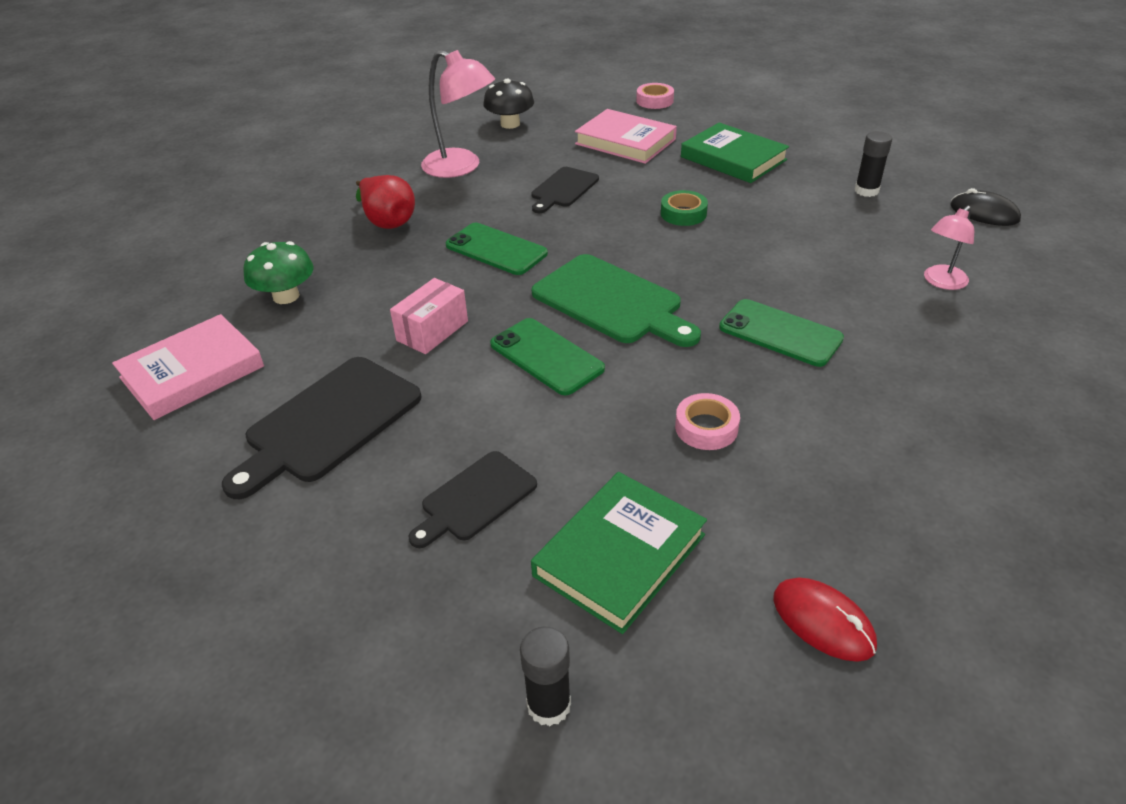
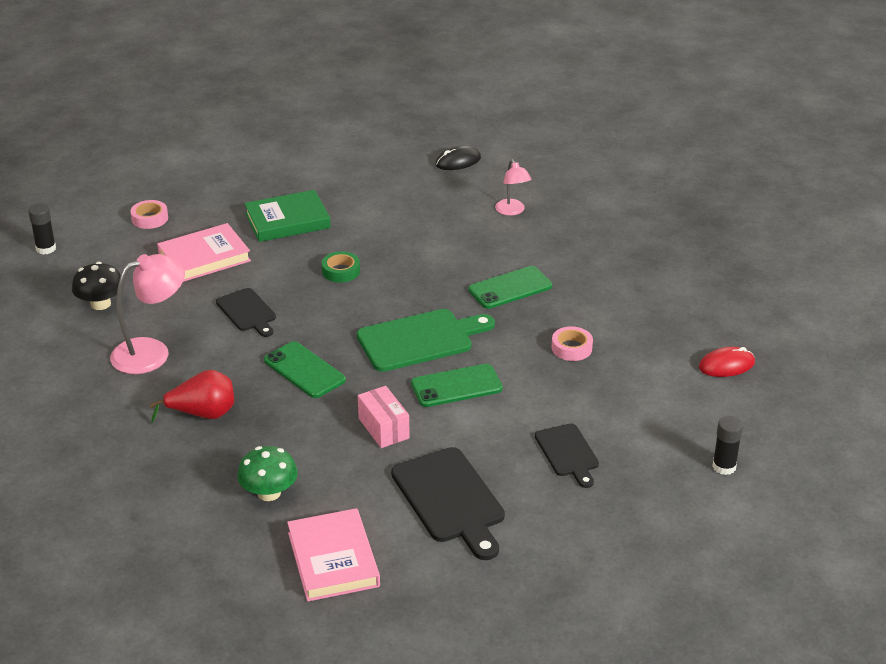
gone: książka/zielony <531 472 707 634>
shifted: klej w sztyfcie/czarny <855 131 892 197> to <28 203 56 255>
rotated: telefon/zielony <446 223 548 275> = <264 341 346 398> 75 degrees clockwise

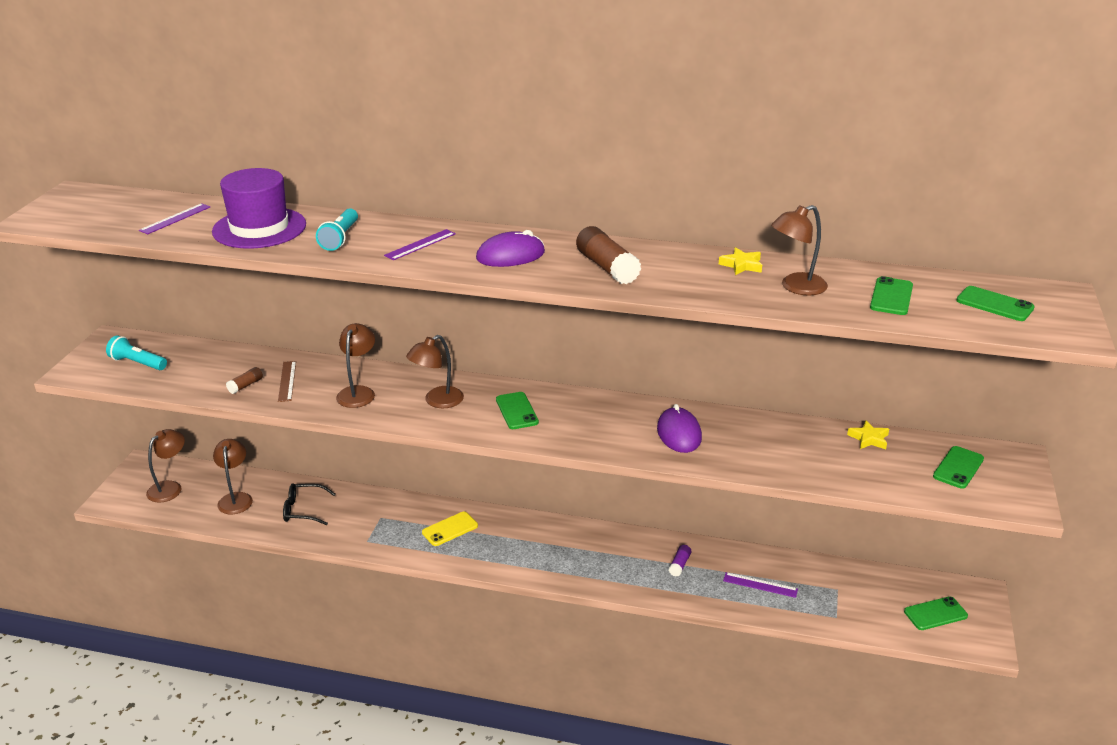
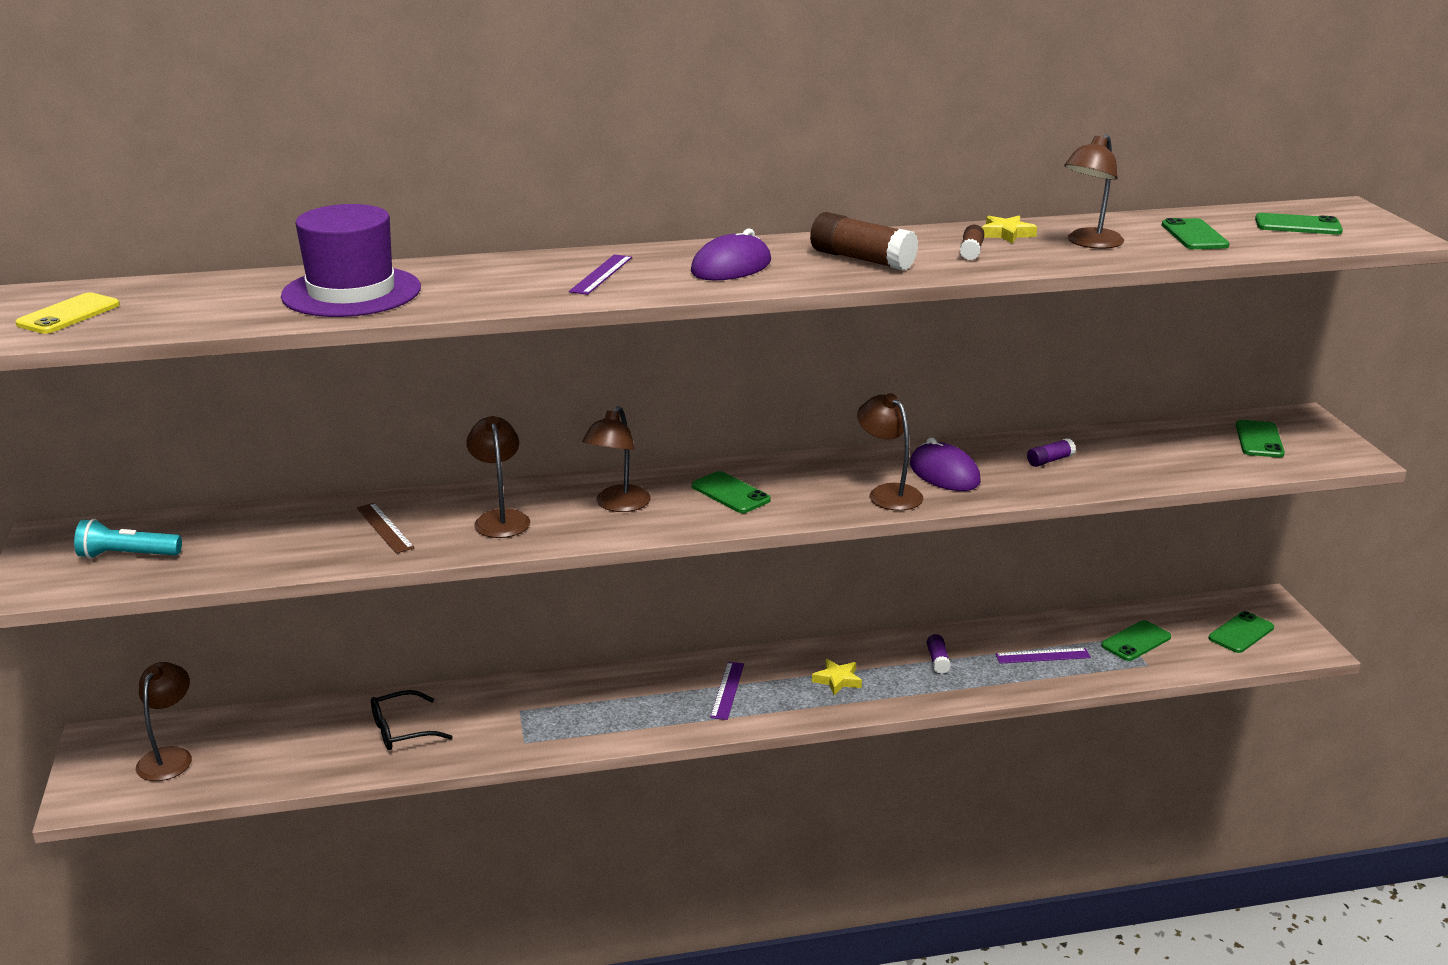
gone: latarka/turkusowy <316 208 358 251>
new: klej w sztyfcie/fioletowy <1027 438 1076 467>; telefon/zielony <1101 620 1171 661>
shifted: linijka/fioletowy <139 203 210 234> to <710 662 744 720>; klej w sztyfcie/brązowy <226 367 263 394> to <960 225 984 260>; gwiazda/żółty <847 420 889 449> to <812 659 862 695>; lampka/brązowy <213 439 253 514> to <857 393 923 511>; telefon/żółty <422 512 478 546> to <15 292 120 334>

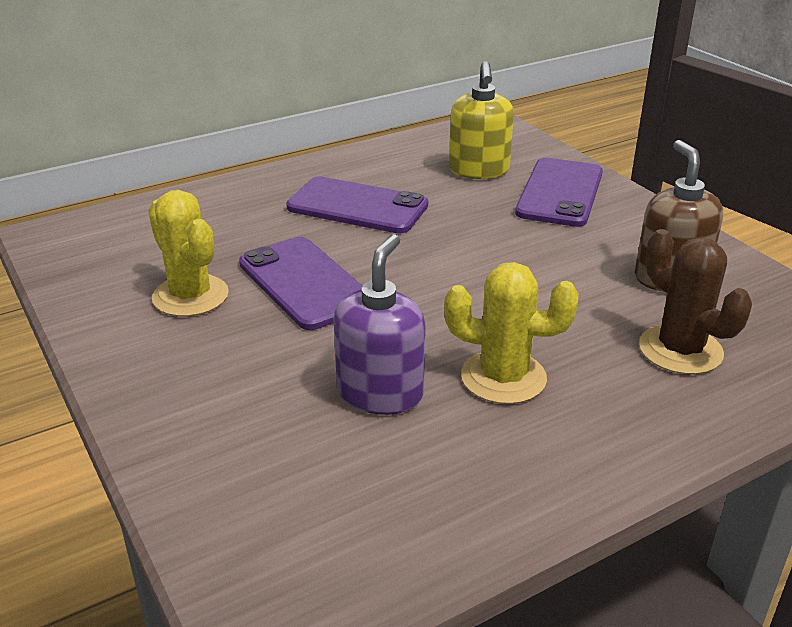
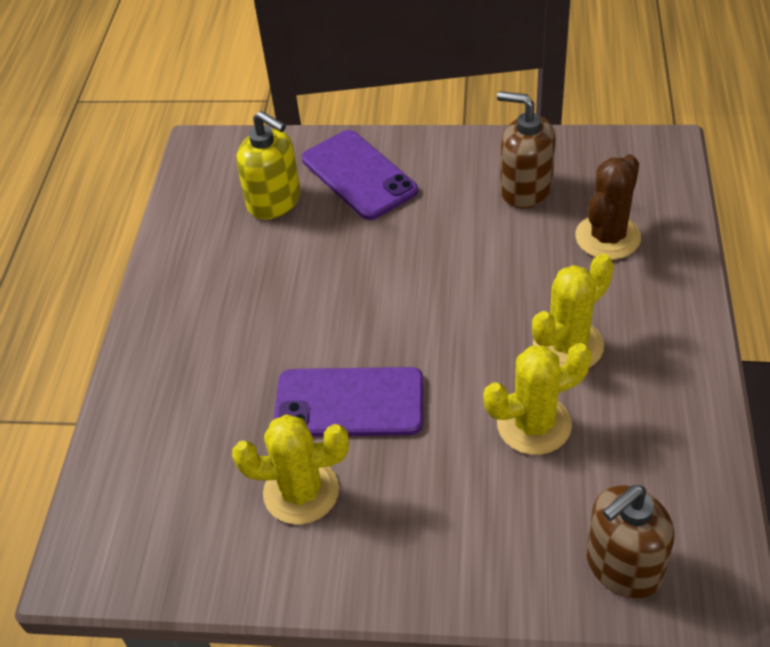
gone: telefon/fioletowy <286 176 428 234>
new: dozownik mydła/brązowy <586 485 675 599>
swapped: dozownik mydła/fioletowy <334 234 426 415> to kaktus/żółty <483 343 592 455>
rotated: kaktus/brązowy <639 229 752 374> = <575 154 641 260> 60 degrees counterclockwise

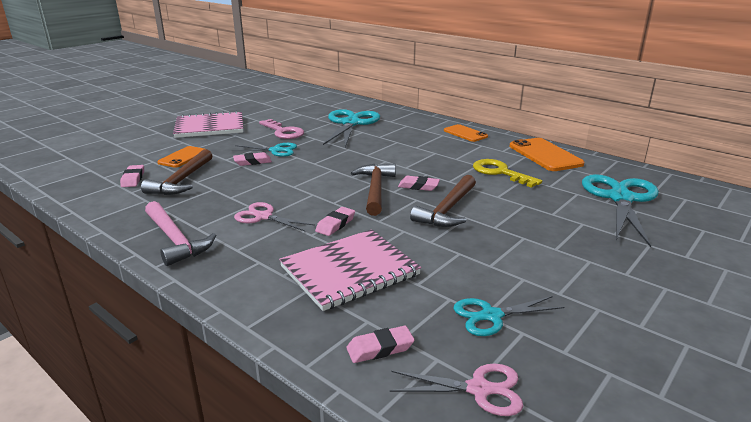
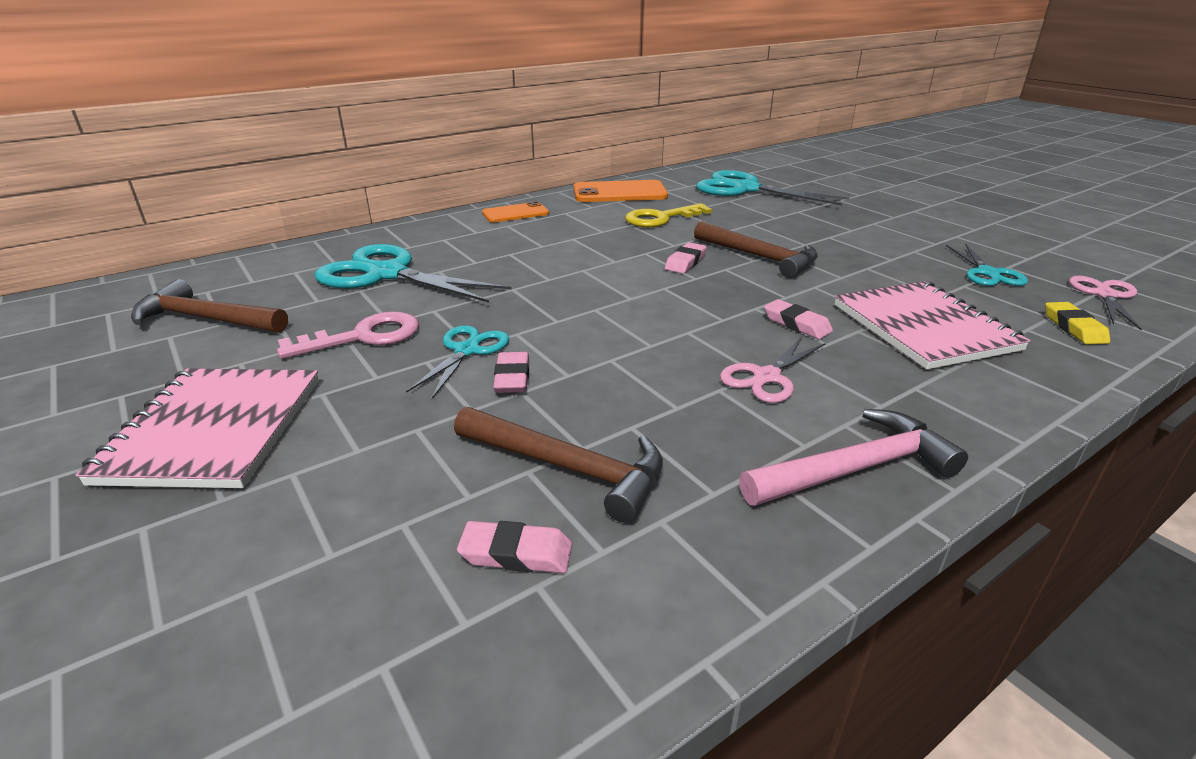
gone: telefon/pomarańczowy <157 146 204 168>
shifted: młotek/brązowy <351 163 396 216> to <131 279 288 333>
repainted: gumka do mazania/różowy <346 326 415 363> to gumka do mazania/żółty <1045 302 1110 344>

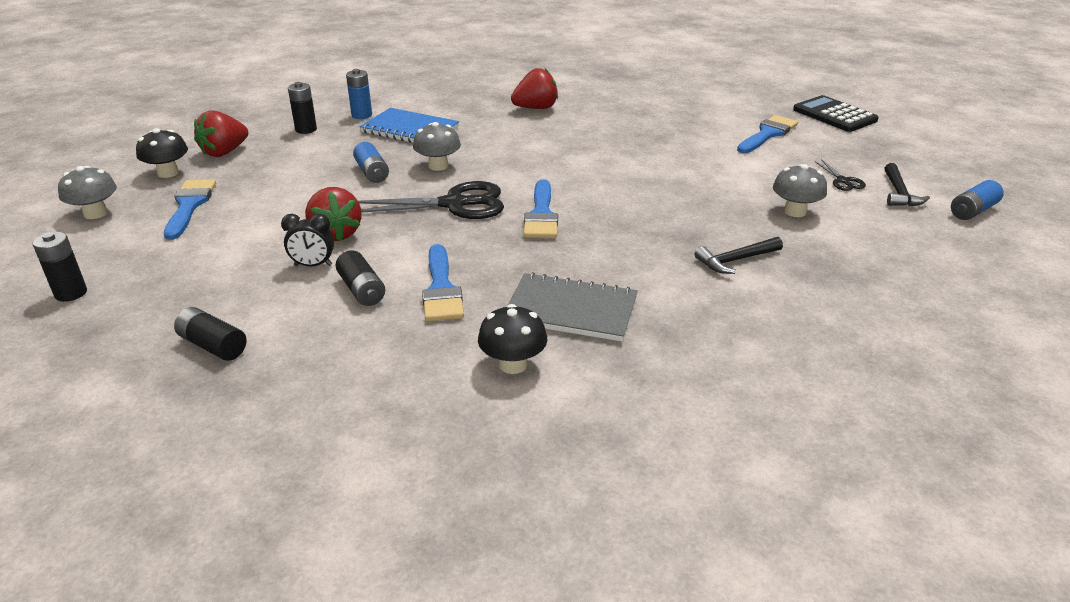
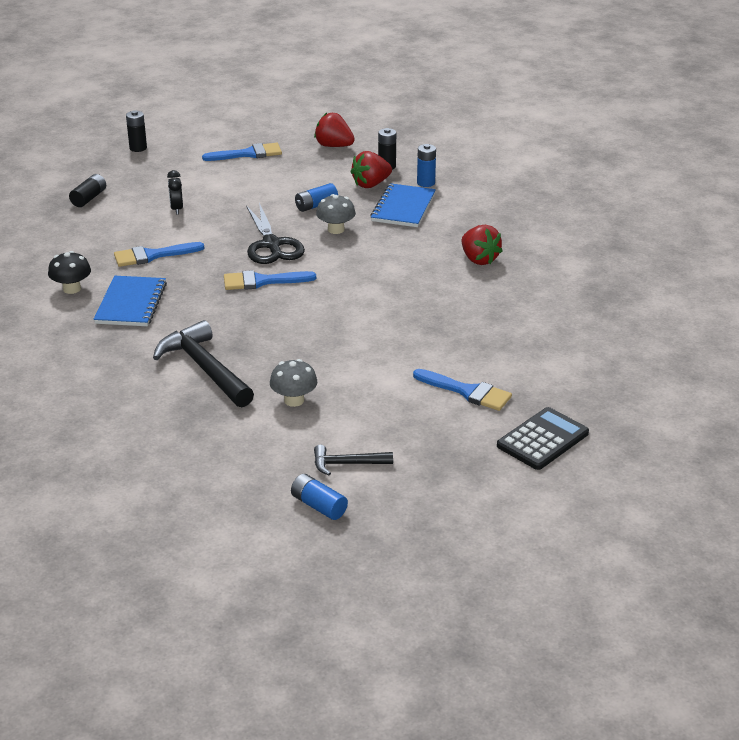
gone: grzyb/czarny <136 128 188 178>; nożyczki/czarny <814 159 866 191>; grzyb/szary <58 166 117 219>; bateria/czarny <335 250 385 306>
shifted: truskawka/czerwony <305 187 362 242> to <351 151 392 188>
repainted: zeszyt/szary <507 272 638 342> to zeszyt/niebieski <94 276 167 326>
scaled: młotek/czarny <695 237 783 274> = <153 320 254 407> x1.88

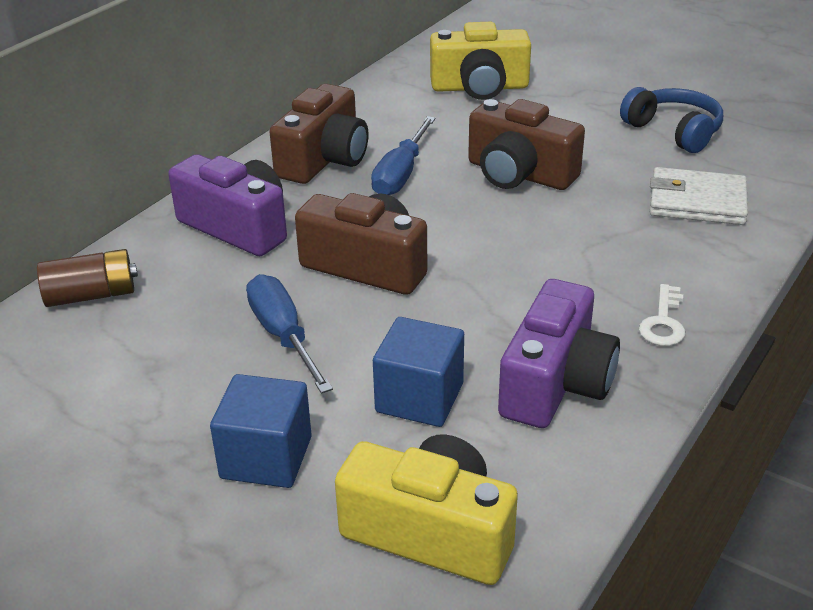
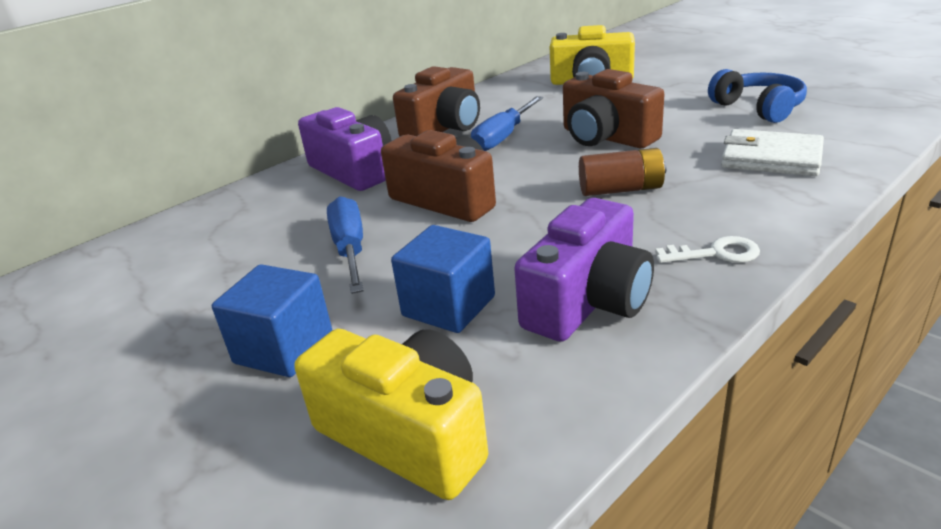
shifted: bateria/brązowy <37 249 138 307> to <579 148 666 196>
rotated: klucz/biały <639 284 685 346> = <656 236 760 263> 120 degrees counterclockwise

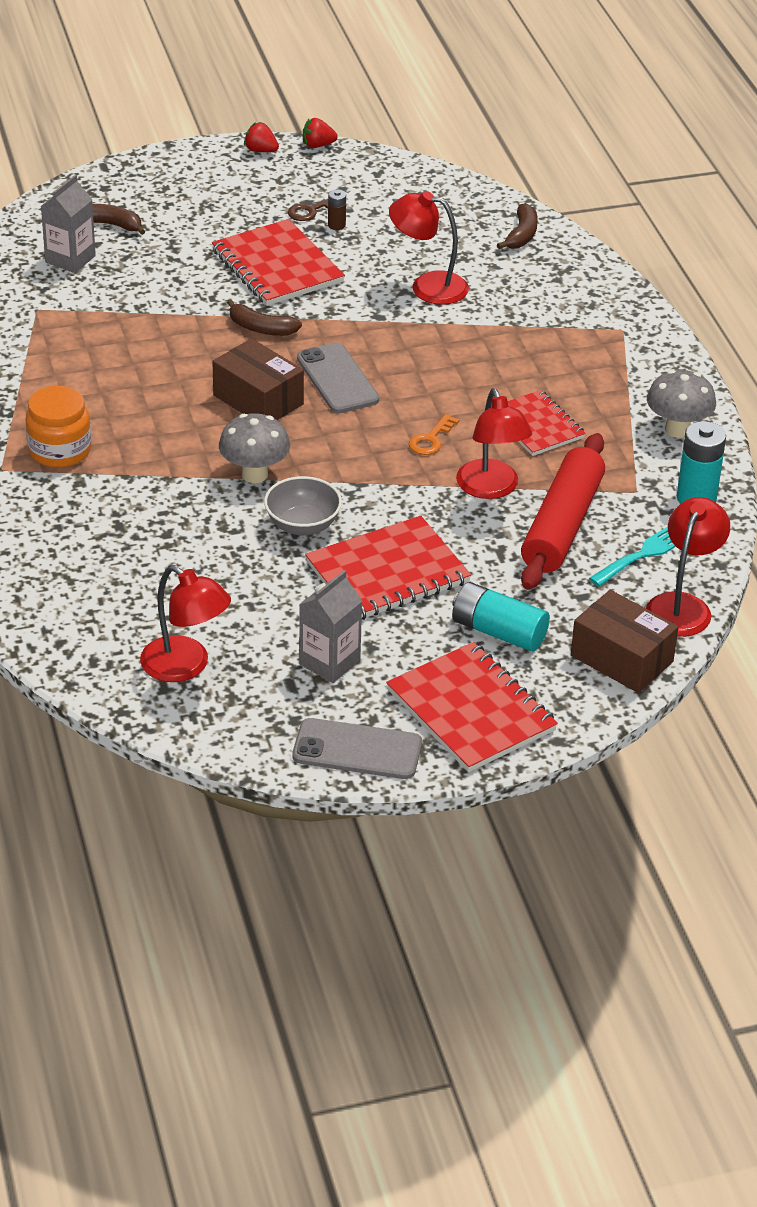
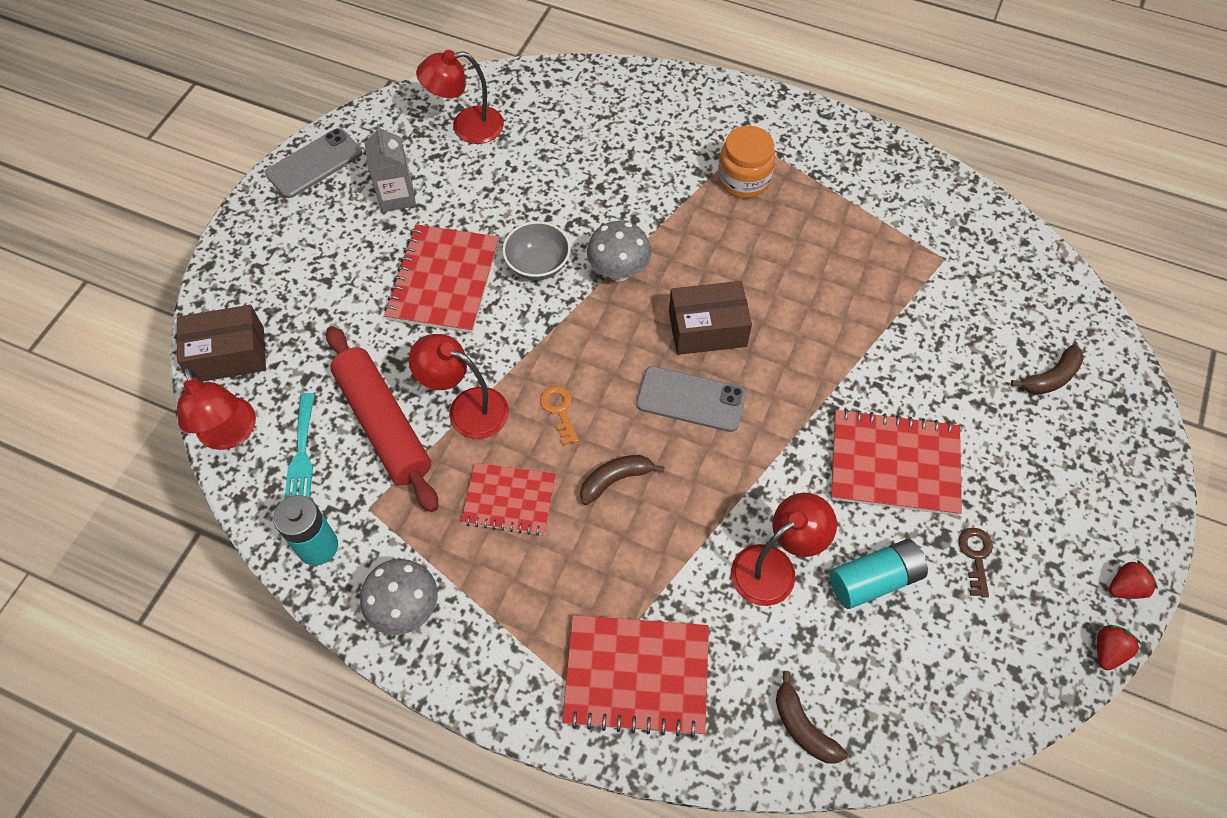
gone: karton mleka/szary <41 175 96 273>; bateria/brązowy <328 190 346 230>
shifted: banan/brązowy <227 299 302 336> to <580 455 665 505>; bateria/turkusowy <452 582 550 652> to <830 539 928 609>; zeszyt/czerwony <386 642 558 772> to <562 615 709 738>

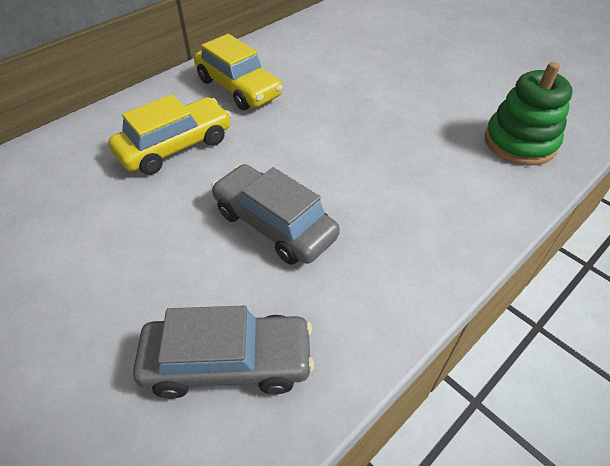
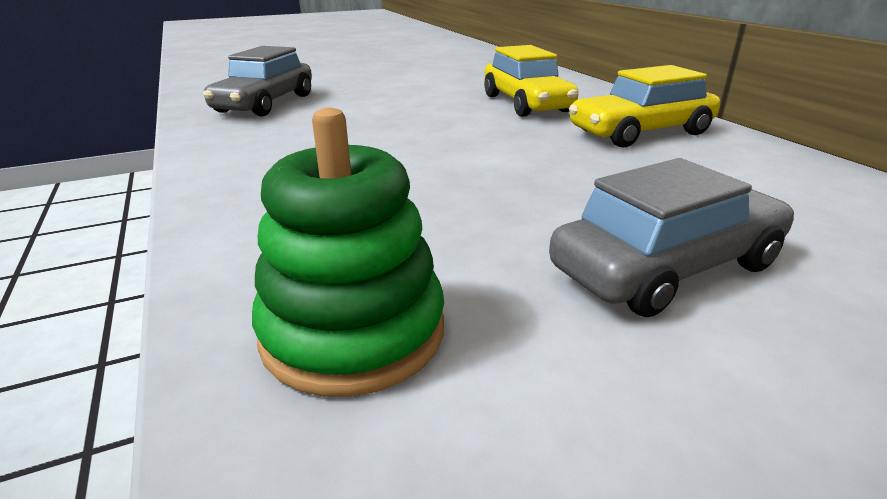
shifted: samochód/szary <211 164 340 265> to <549 158 794 317>

